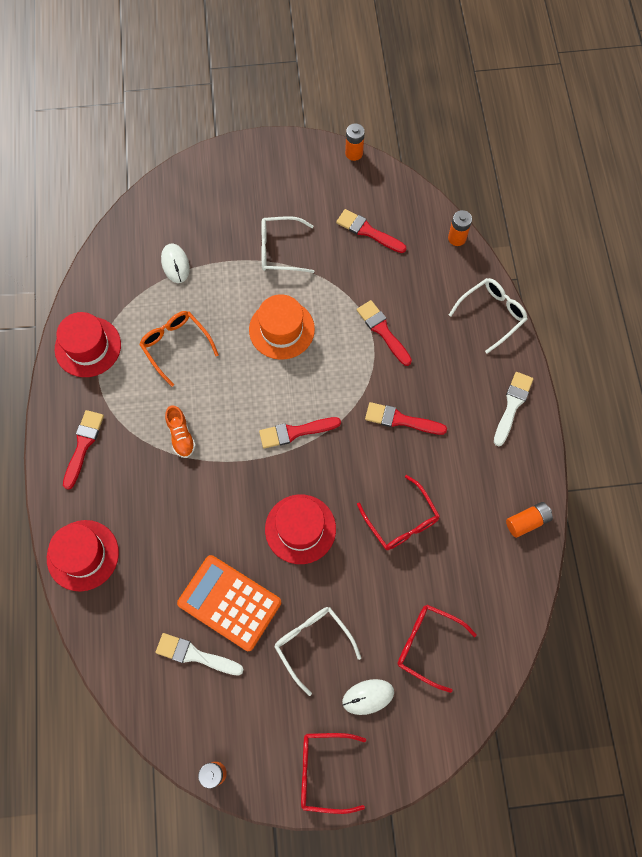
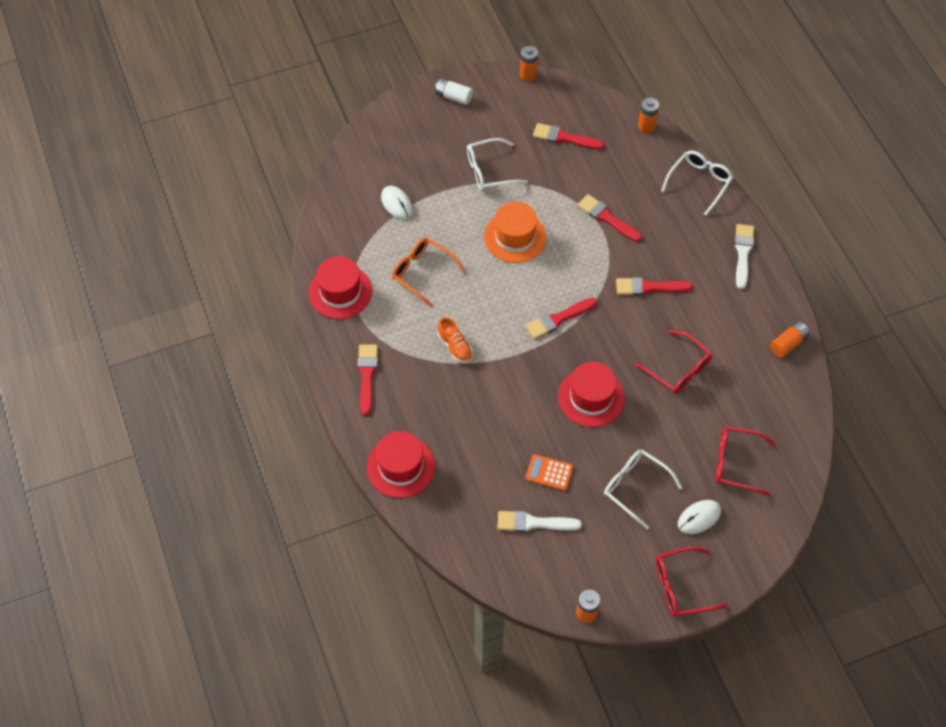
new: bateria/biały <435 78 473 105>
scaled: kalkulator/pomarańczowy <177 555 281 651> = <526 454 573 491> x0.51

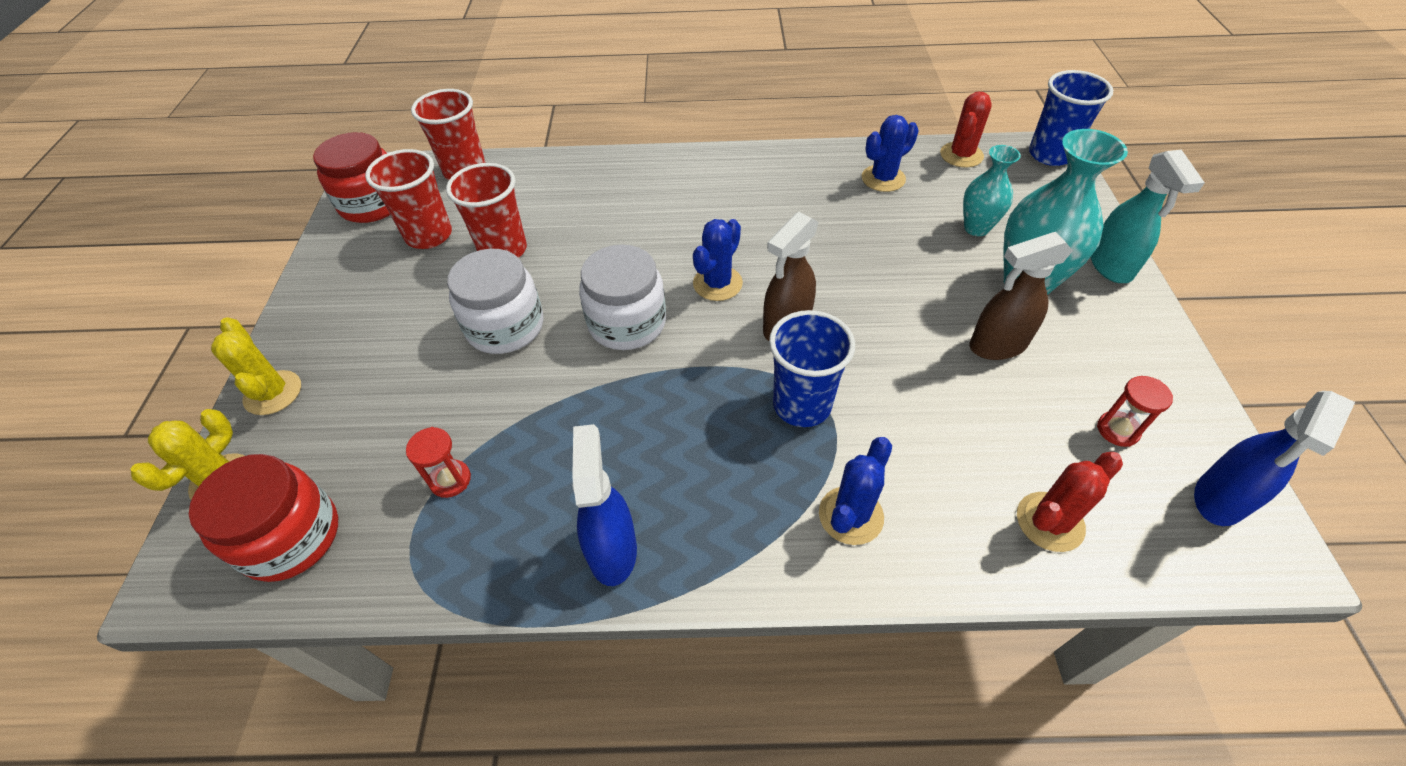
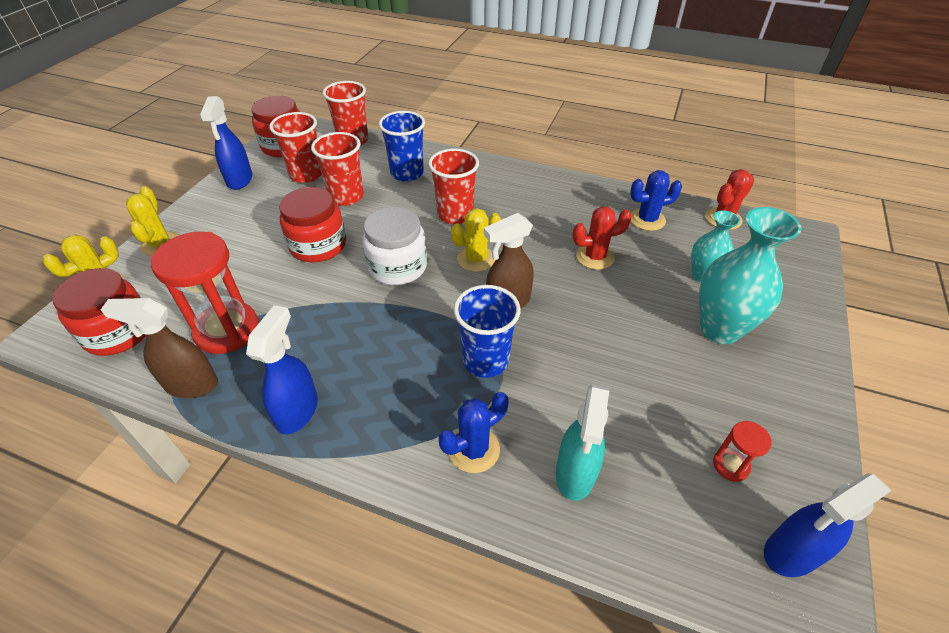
new: spryskiwacz/niebieski <200 96 252 190>; szklanka/czerwony <428 149 479 224>
shifted: szklanka/niebieski <1029 70 1113 166> to <379 111 425 182>; spryskiwacz/turkusowy <1091 150 1205 283> to <556 384 609 501>; spryskiwacz/brązowy <969 232 1073 360> to <100 298 218 398>; kaktus/czerwony <1017 452 1123 552> to <572 206 632 270>
repainted: kaktus/niebieski <693 219 743 301> to kaktus/żółty <451 208 501 272>; słoik/biały <447 249 543 354> to słoik/czerwony <279 187 346 262>
scaled: klepsydra/czerwony <406 427 471 498> = <150 232 259 354> x2.17

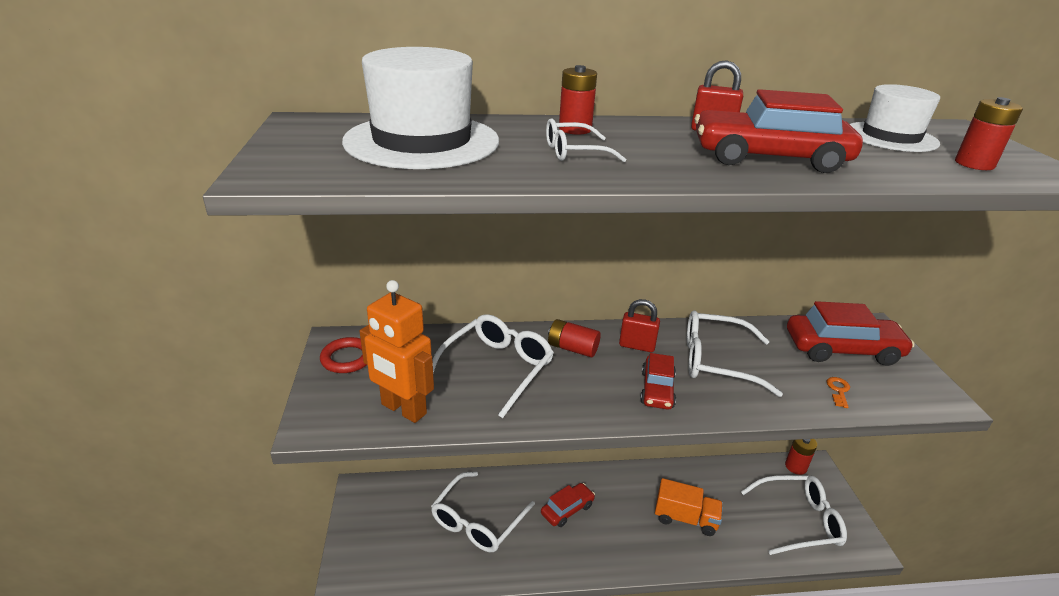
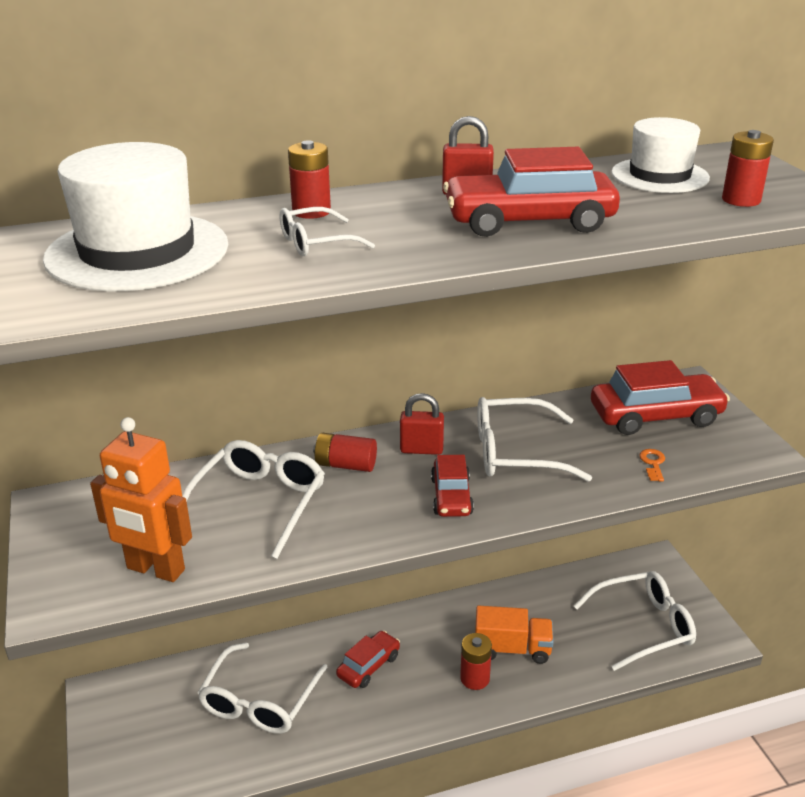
gone: pierścień/czerwony <320 337 366 373>
shifted: bateria/czerwony <785 439 817 475> to <460 633 492 690>

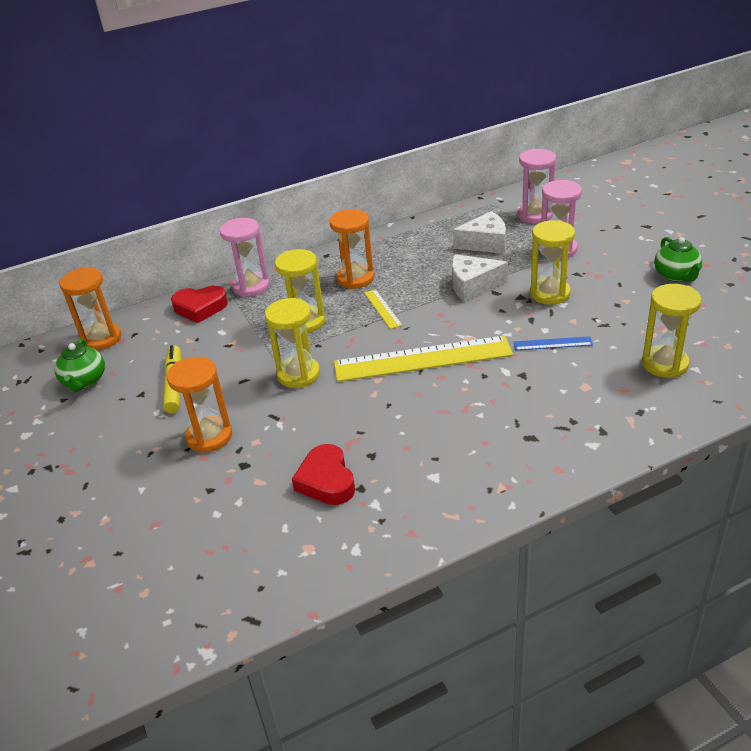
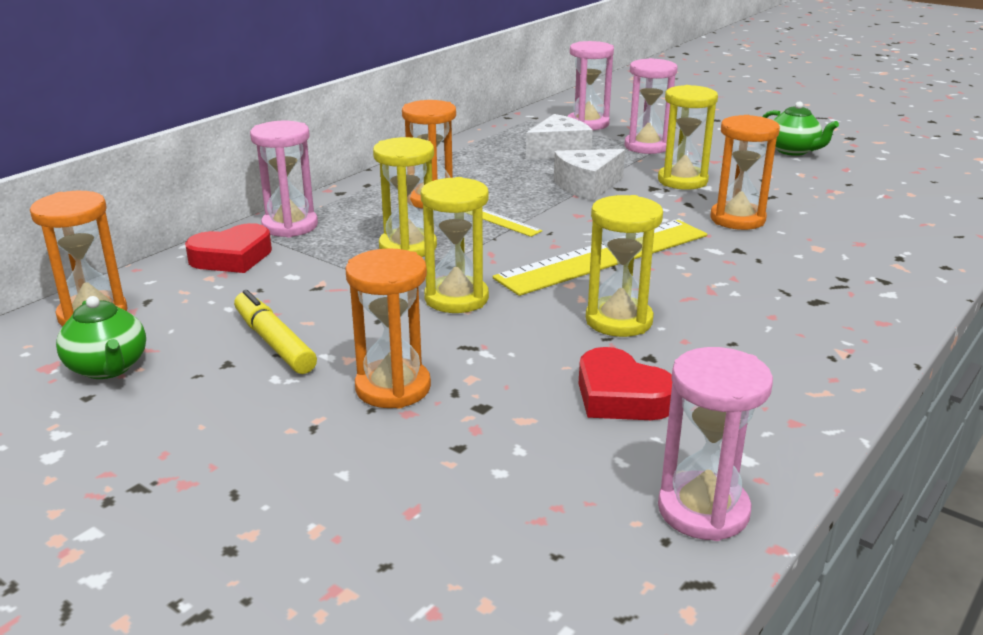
new: klepsydra/różowy <658 347 773 541>
shifted: klepsydra/żółty <642 284 702 378> to <586 195 663 337>
swapped: linijka/niebieski <514 336 593 351> to klepsydra/pomarańczowy <710 115 780 230>

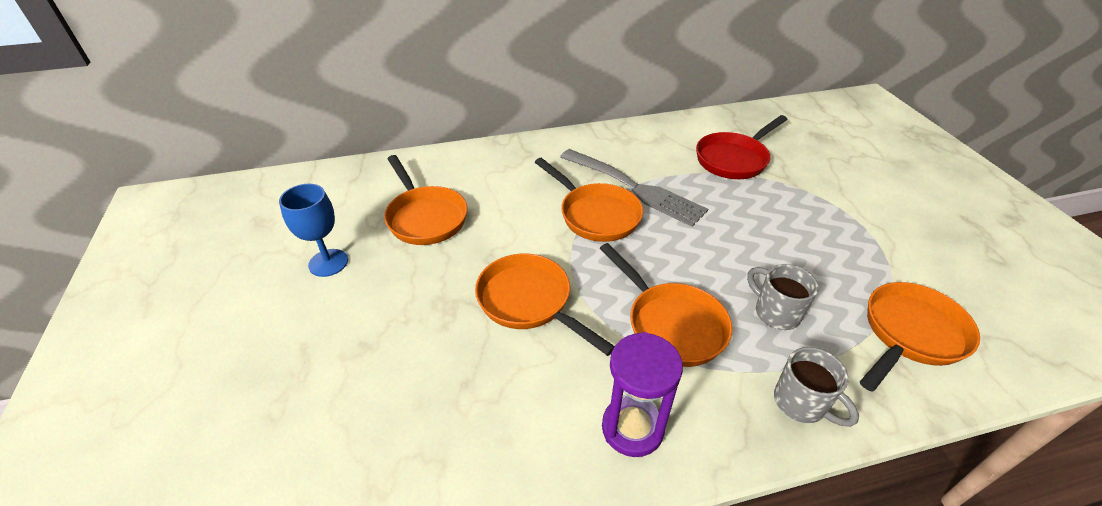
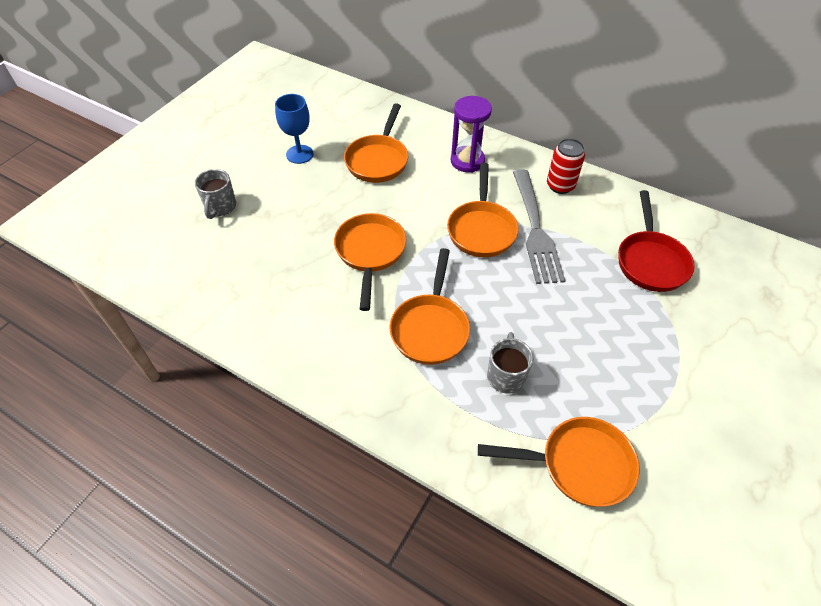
new: puszka/czerwony <547 138 585 194>
shifted: klepsydra/fioletowy <602 332 683 457> to <451 96 492 173>; kubek/szary <774 347 859 427> to <195 169 236 219>
rotated: patelnia/czerwony <696 115 788 179> = <618 190 695 292> 90 degrees counterclockwise

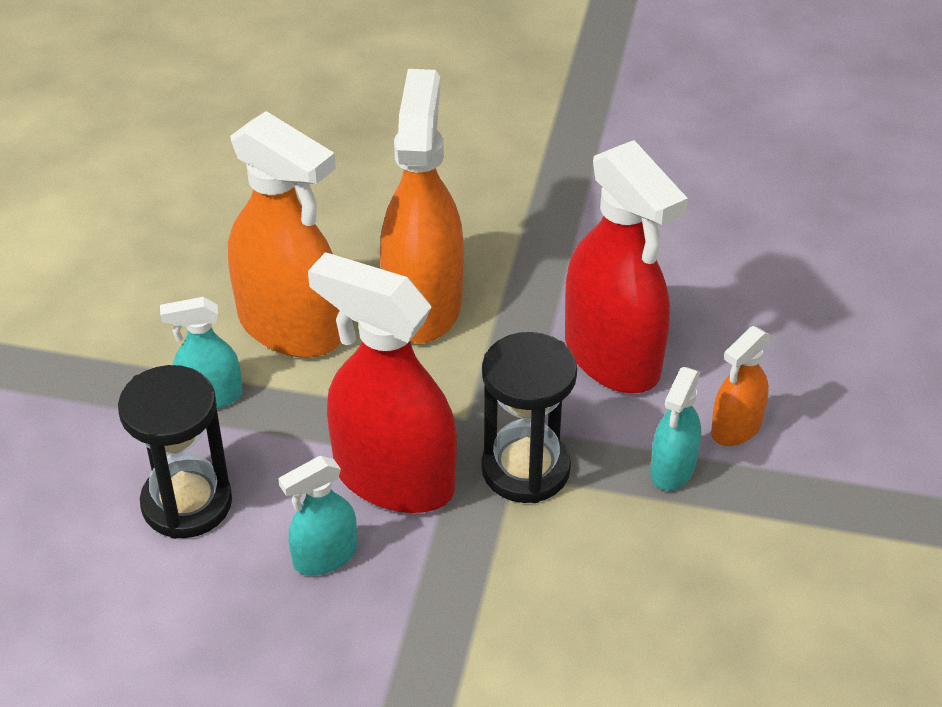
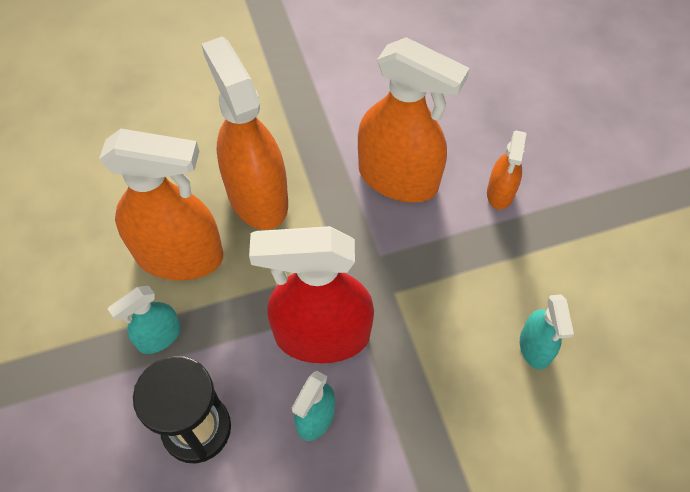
gone: klepsydra/czarny <481 332 577 503>
shifted: spryskiwacz/turkusowy <650 367 701 490> to <520 294 574 370>
repainted: spryskiwacz/czerwony <565 140 688 393> to spryskiwacz/pomarańczowy <358 37 470 203>

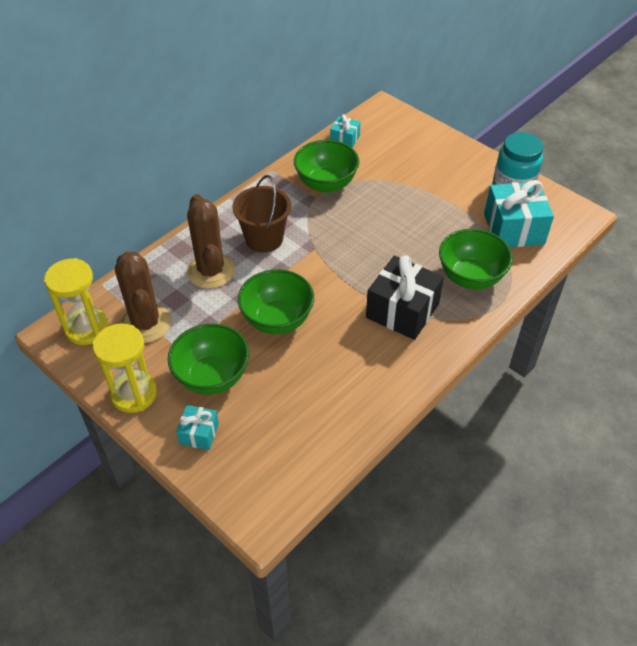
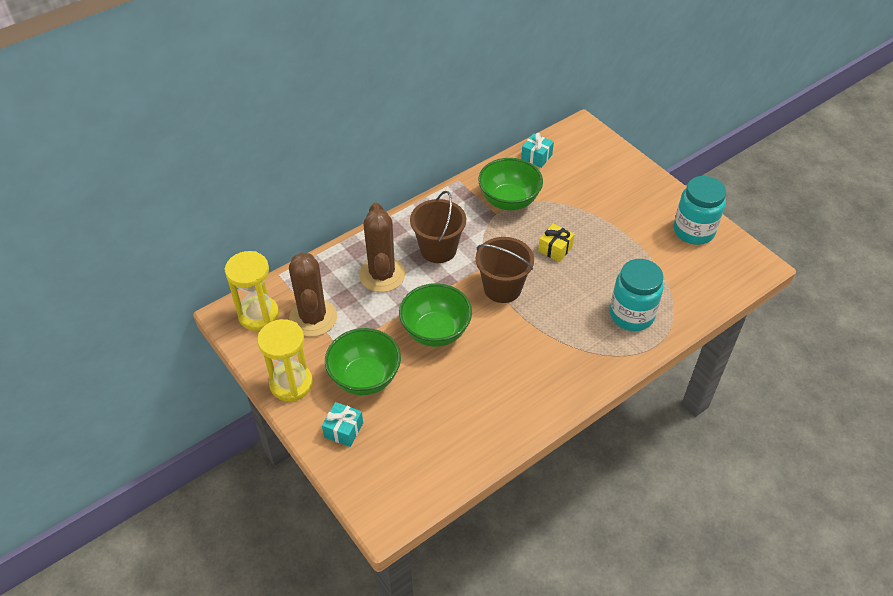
gone: prezent/turkusowy <484 180 554 247>; prezent/czarny <366 255 444 340>
new: prezent/żółty <538 224 575 262>; wiadro/brązowy <476 237 534 303>
swapped: miska/zielony <439 229 513 289> to słoik/turkusowy <610 259 664 331>

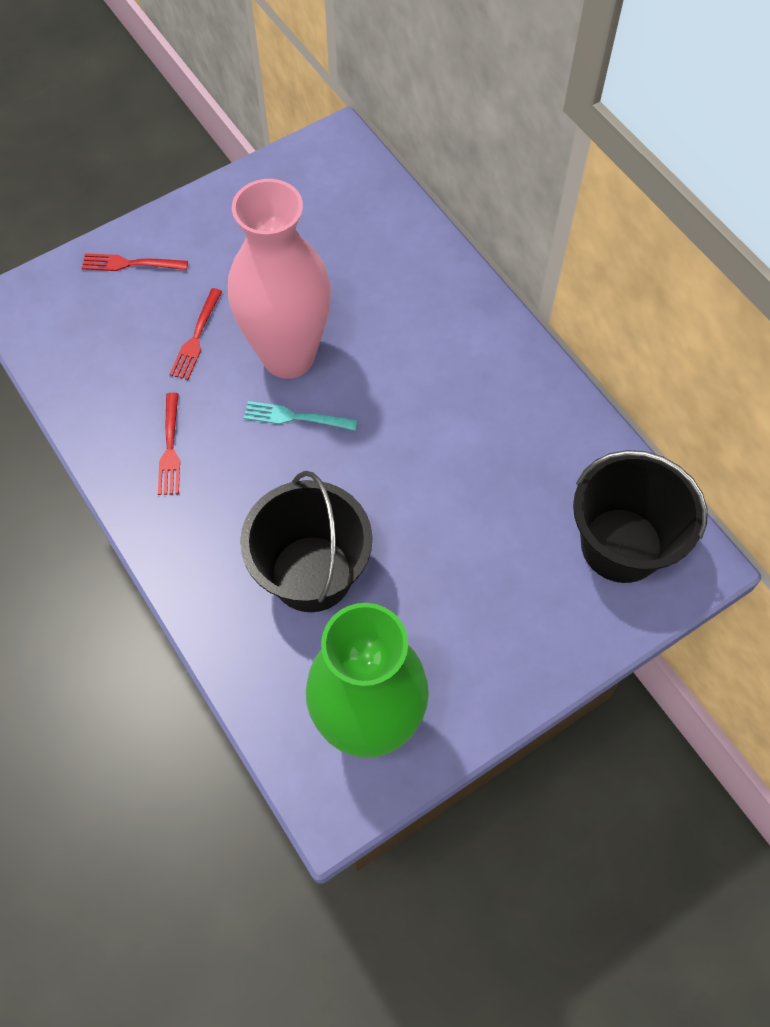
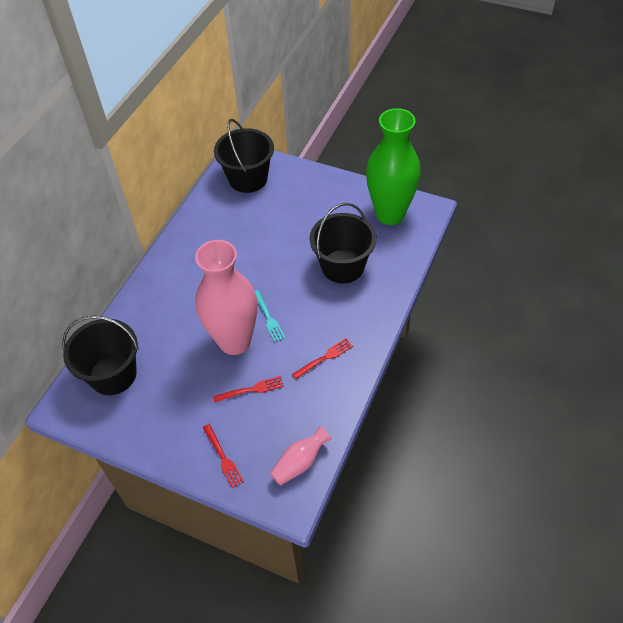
new: wiadro/czarny <62 315 139 395>; wazon/różowy <270 426 331 486>

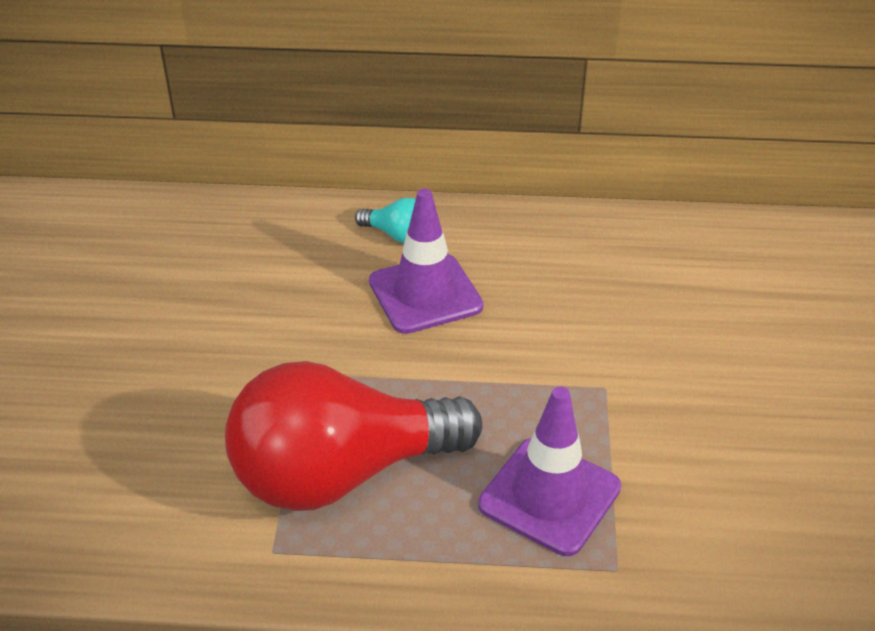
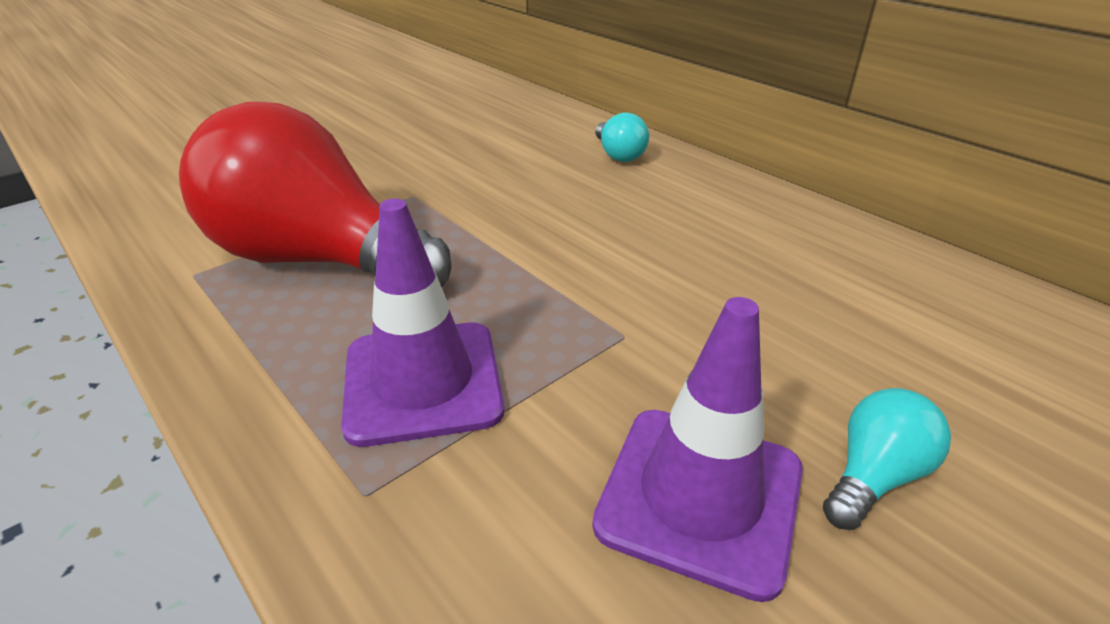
new: żarówka/turkusowy <823 388 951 530>
shifted: pachołek/fioletowy <369 189 484 334> to <592 297 803 602>

